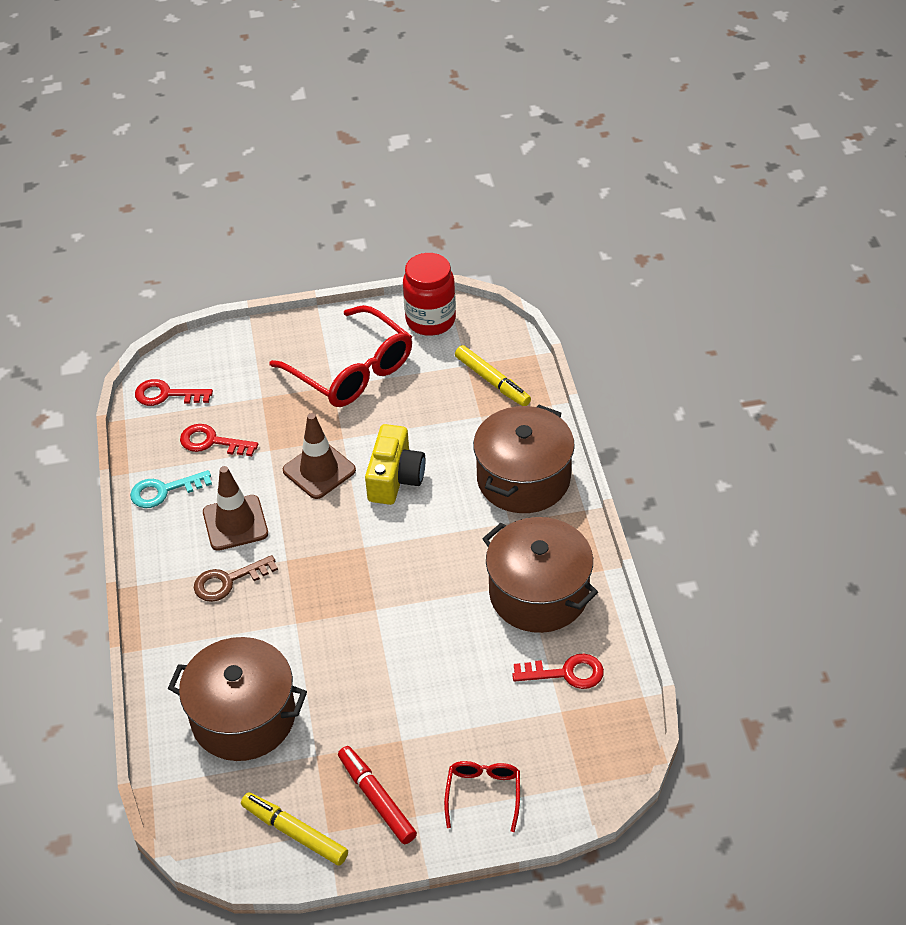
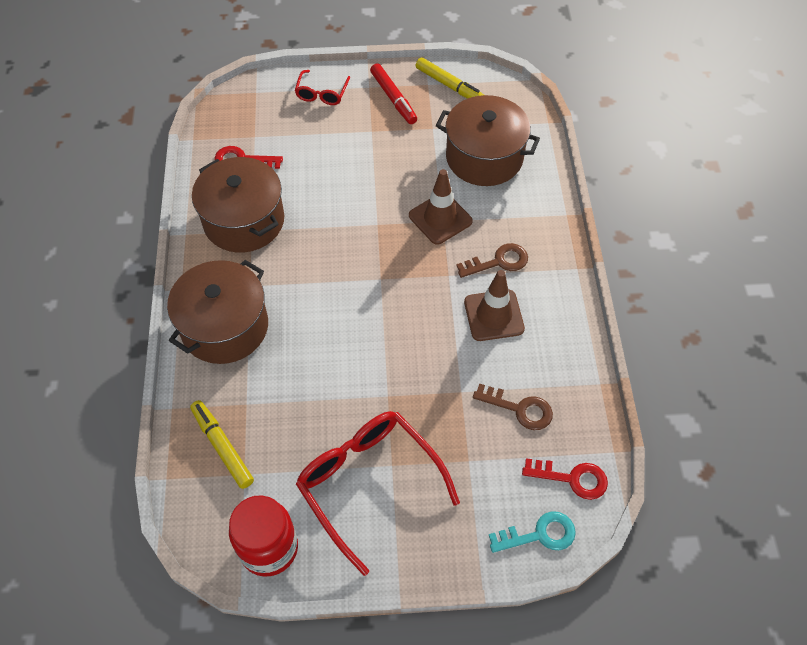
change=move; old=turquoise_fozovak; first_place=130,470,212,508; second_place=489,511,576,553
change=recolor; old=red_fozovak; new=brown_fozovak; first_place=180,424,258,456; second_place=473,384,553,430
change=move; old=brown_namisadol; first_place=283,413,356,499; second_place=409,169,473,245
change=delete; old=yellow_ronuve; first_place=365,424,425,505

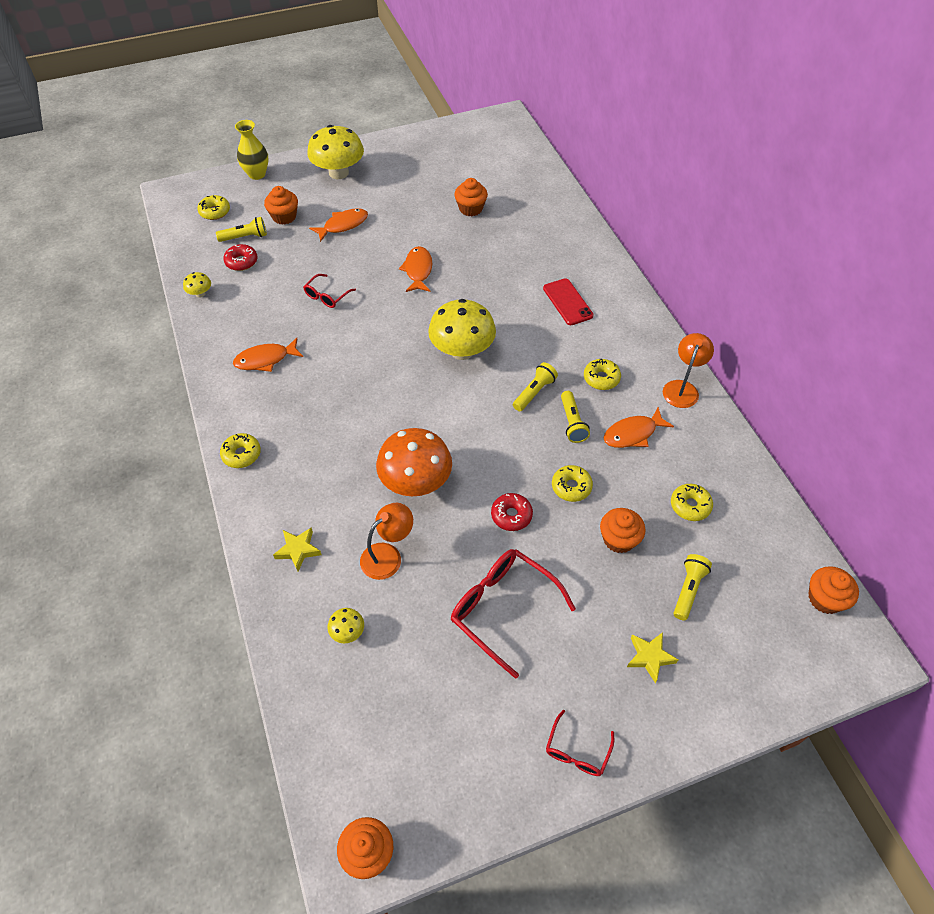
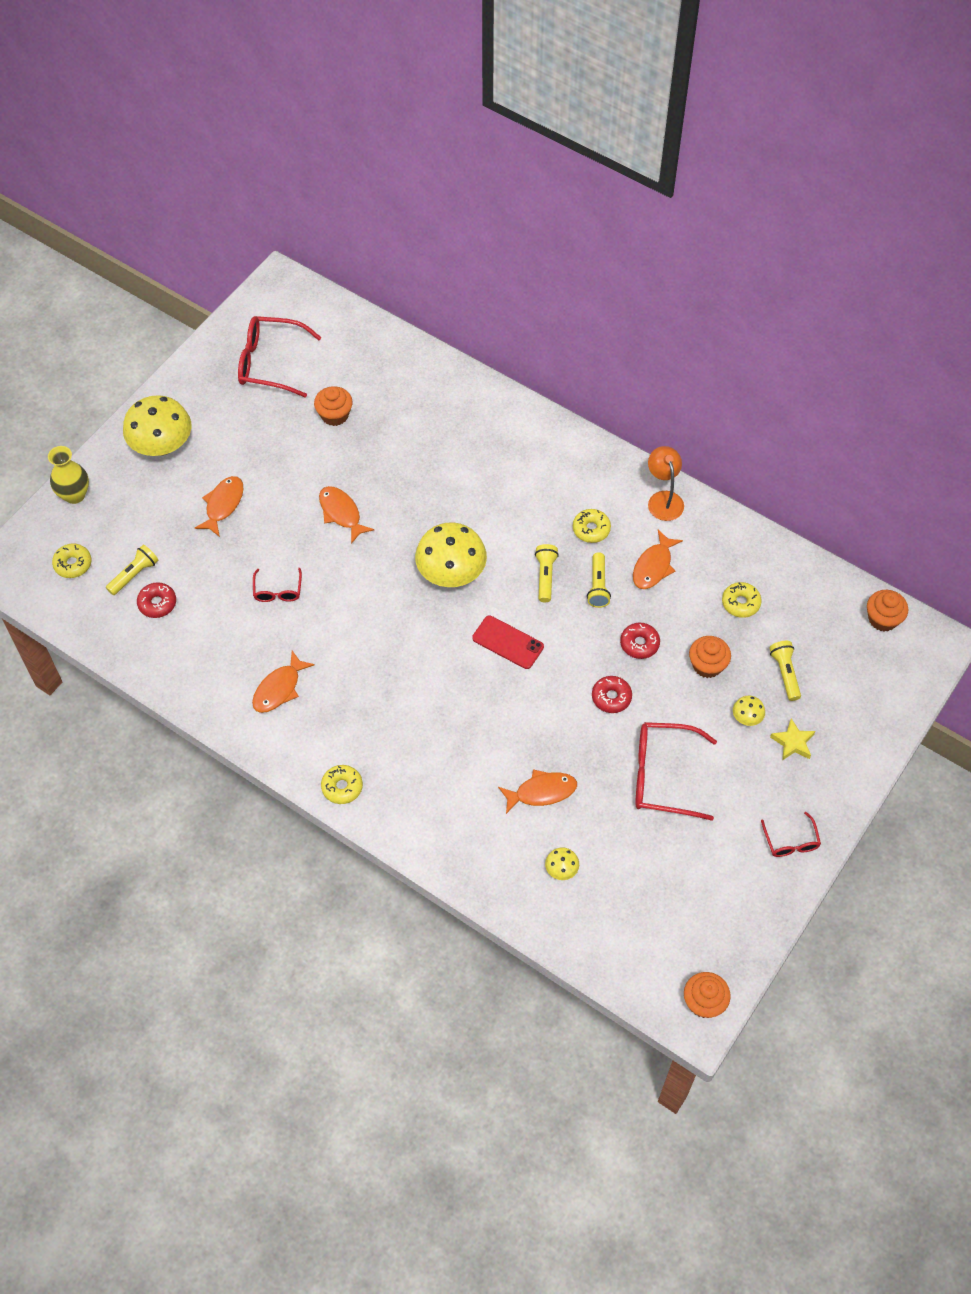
change=move; old=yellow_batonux; first_place=183,272,211,297; second_place=733,695,765,726
change=delete; old=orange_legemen; first_place=264,186,298,225
change=delete; old=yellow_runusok; first_place=273,527,322,571
change=replace; old=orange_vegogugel; new=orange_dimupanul; first_place=360,503,413,580; second_place=498,769,577,814
change=delete; old=orange_batonux; first_place=376,428,452,496
change=move; old=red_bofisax; first_place=543,278,594,325; second_place=472,616,544,669
change=recolor; old=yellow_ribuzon; new=red_ribuzon; first_place=552,465,593,502; second_place=620,623,660,659
change=rotate; old=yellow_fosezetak; first_place=561,391,590,443; second_place=587,552,611,608; degrees=45
change=insert; new=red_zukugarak; second_place=238,316,322,398

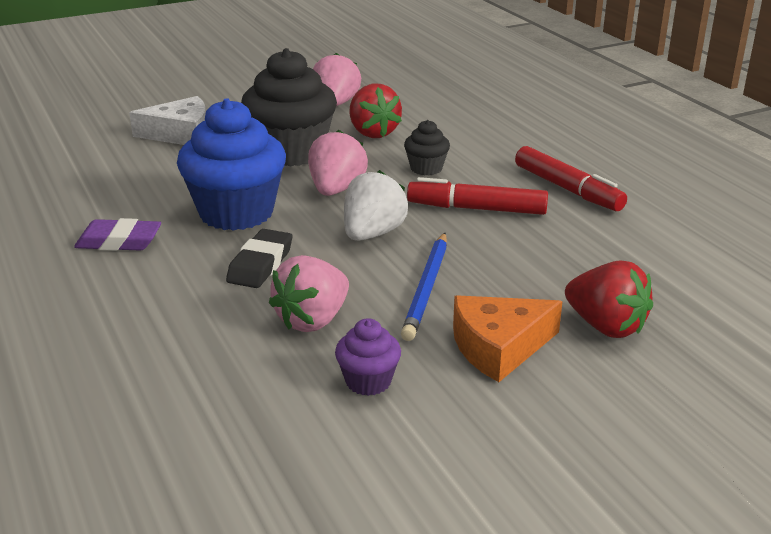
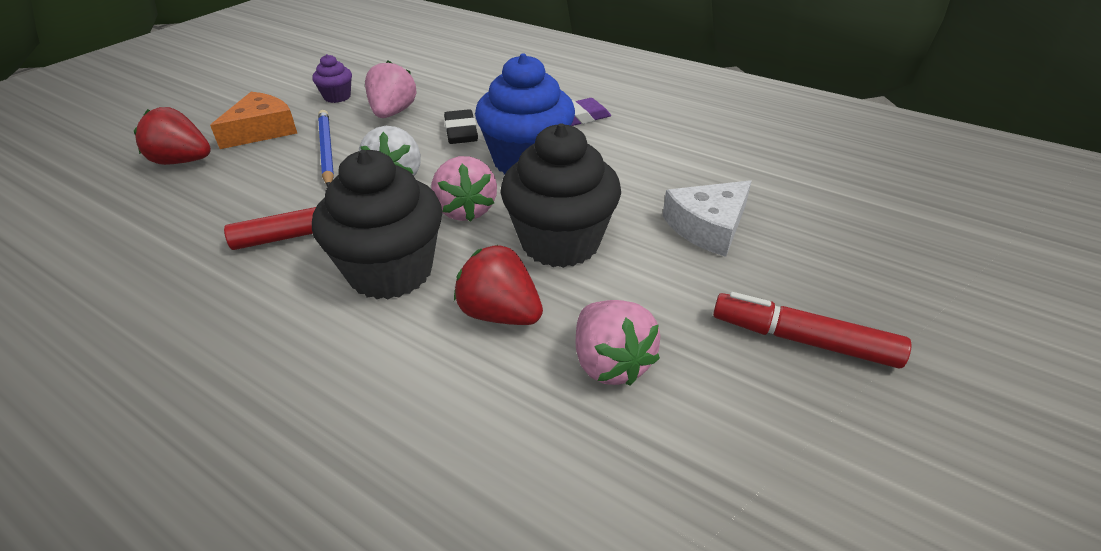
change=resize; old=black_legemen; first_place=404,120,450,175; second_place=312,150,442,299; factor=2.12
change=move; old=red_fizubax; first_place=515,146,627,211; second_place=713,292,911,369

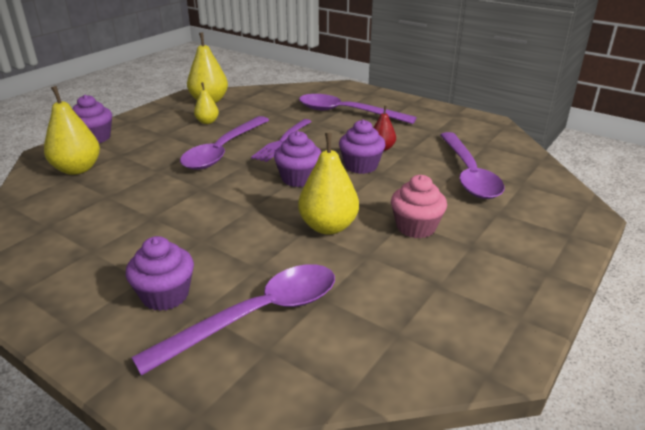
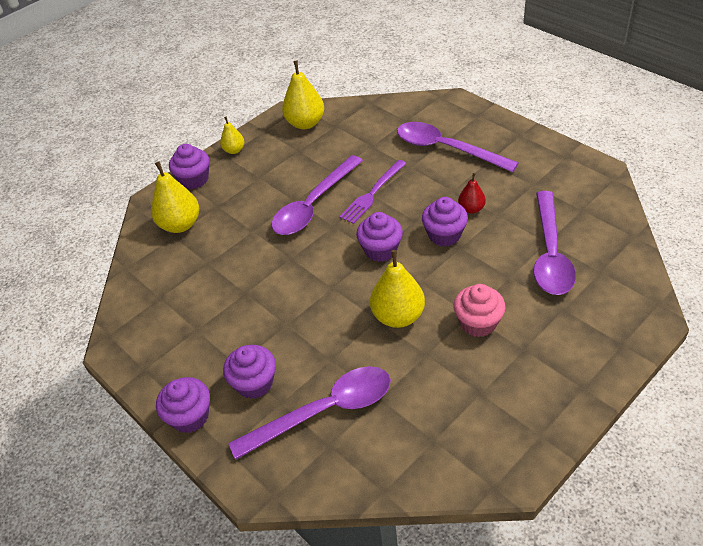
change=move; old=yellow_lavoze; first_place=194,82,219,124; second_place=220,116,244,154
change=insert; new=purple_legemen; second_place=156,377,210,433

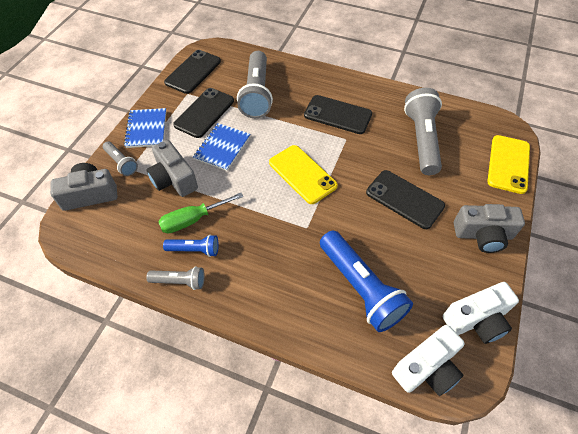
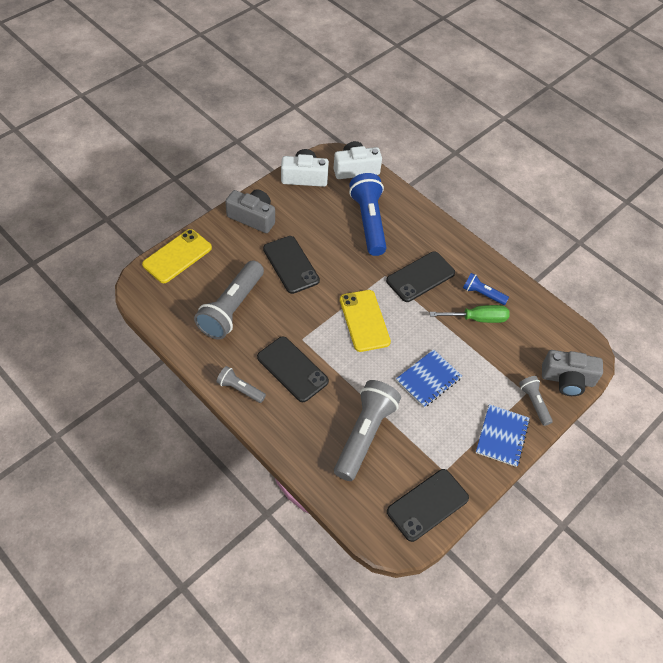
change=delete; old=grey_ronuve; first_place=146,140,198,197
change=move; old=grey_fosezetak; first_place=146,267,205,290; second_place=216,366,266,403
change=move; old=black_bofisax; first_place=173,88,234,138; second_place=386,251,455,302

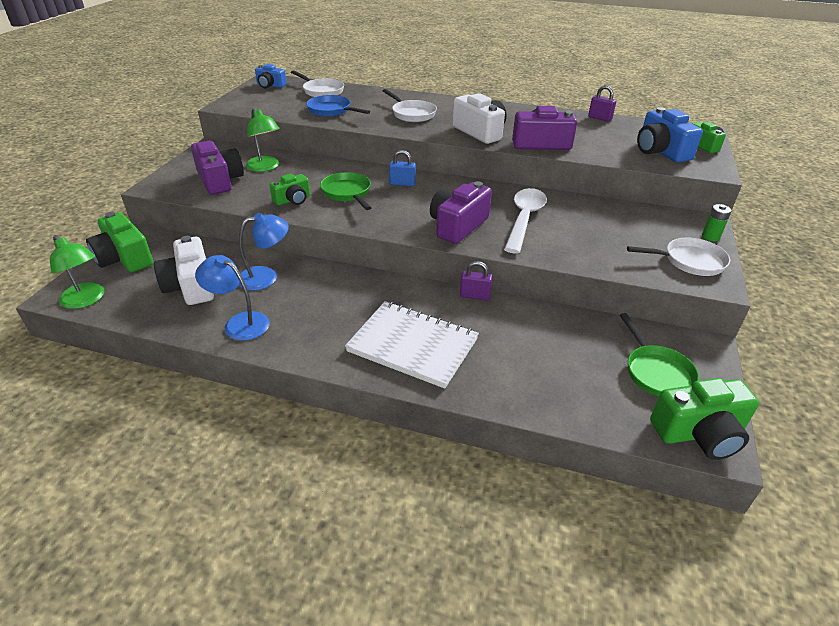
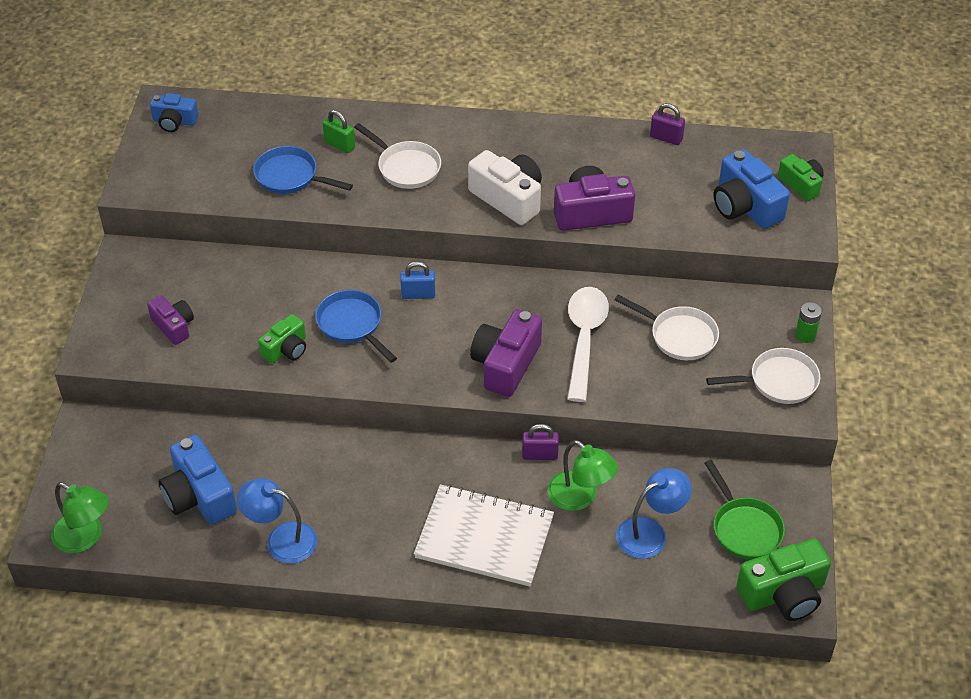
change=delete; old=green_ronuve; first_place=86,212,153,272
change=recolor; old=white_ronuve; new=blue_ronuve; first_place=154,236,214,305; second_place=159,435,237,525
change=resize; old=purple_ronuve; first_place=191,141,244,195; second_place=147,295,194,345; factor=0.61
change=move; old=blue_vegogugel; first_place=238,213,289,291; second_place=616,468,692,559
change=move; old=green_vegogugel; first_place=246,108,280,172; second_place=548,440,618,511
change=move; old=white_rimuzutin; first_place=291,70,344,97; second_place=614,295,719,360
change=recolor; old=green_rimuzutin; new=blue_rimuzutin; first_place=320,172,371,210; second_place=315,290,397,363
change=insert; new=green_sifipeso; second_place=323,110,355,154

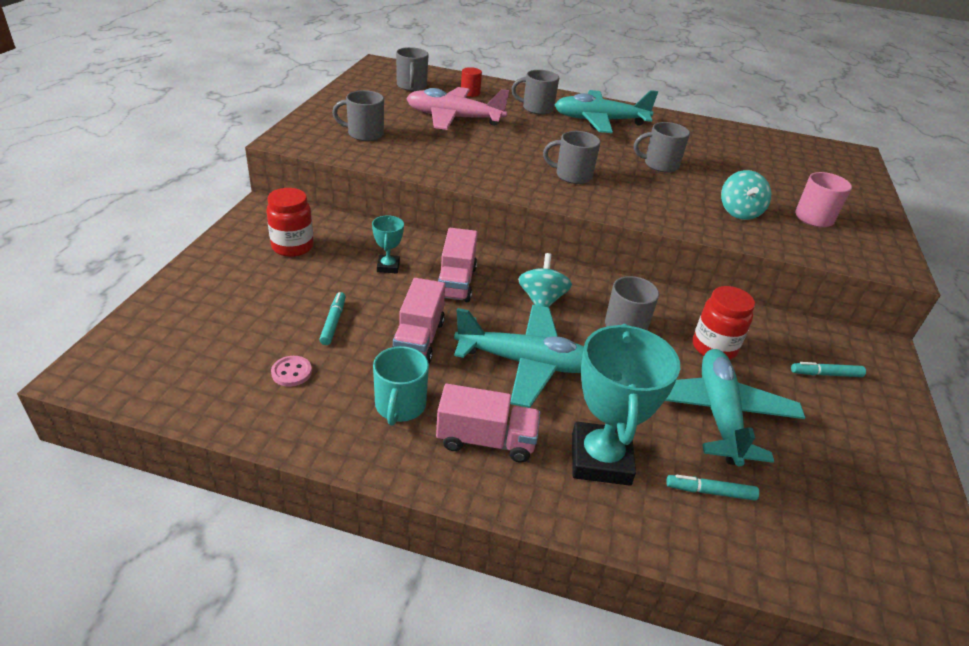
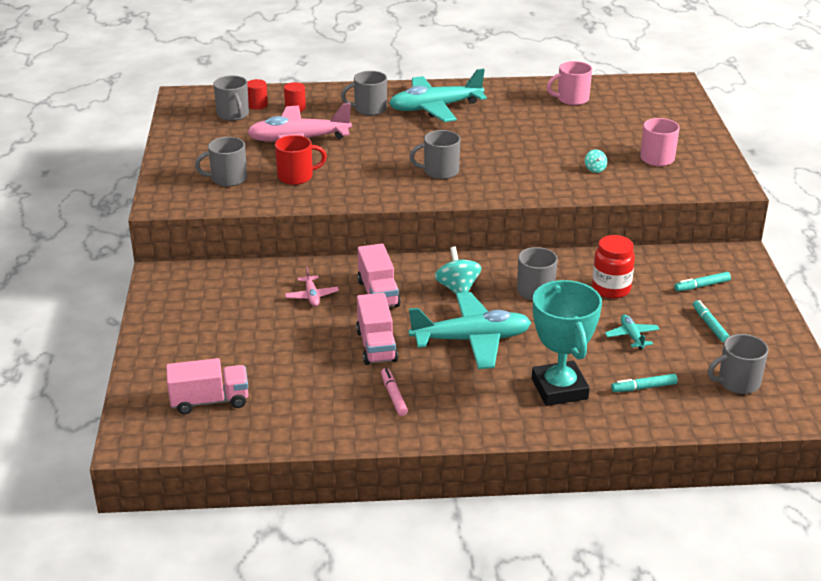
change=delete; old=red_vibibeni; first_place=266,188,314,257
change=delete; old=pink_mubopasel; first_place=271,356,312,387
change=move; old=turquoise_fizubax; first_place=319,292,346,345; second_place=693,300,730,342
change=replace; old=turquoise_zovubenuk; new=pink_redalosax; first_place=372,216,404,273; second_place=285,266,339,306
change=replace; old=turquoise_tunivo; new=pink_fizubax; first_place=373,346,429,426; second_place=381,368,408,416
change=move; old=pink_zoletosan; first_place=436,384,540,463; second_place=166,358,248,415
change=move; old=grey_tunivo; first_place=634,122,690,173; second_place=707,334,768,394
change=resize; old=turquoise_redalosax; first_place=665,349,806,466; second_place=605,315,660,350; factor=0.44
change=resize; old=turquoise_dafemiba; first_place=721,170,771,220; second_place=585,150,607,173; factor=0.53
change=insert; new=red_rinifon; second_place=247,79,268,109
change=insert; new=red_tunivo; second_place=275,135,327,185
change=insert; new=pink_tunivo; second_place=547,61,592,105

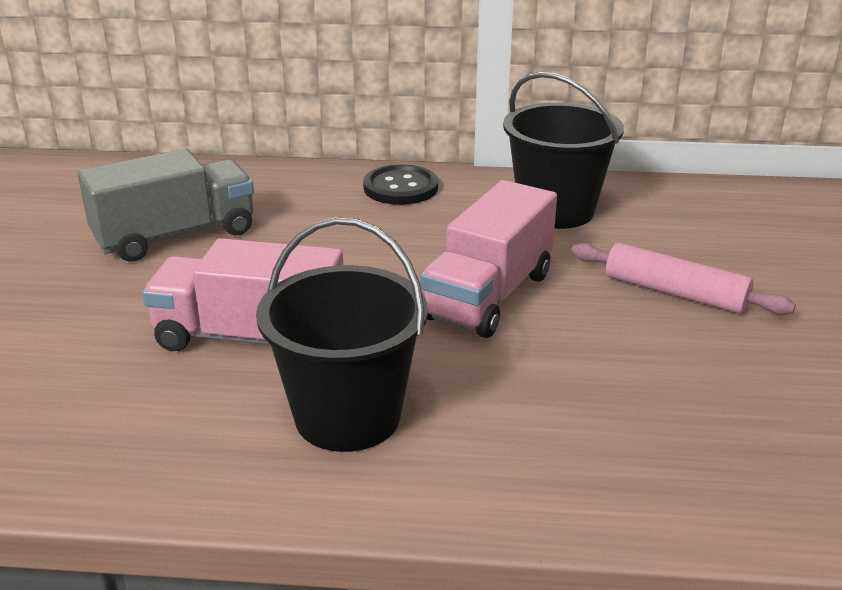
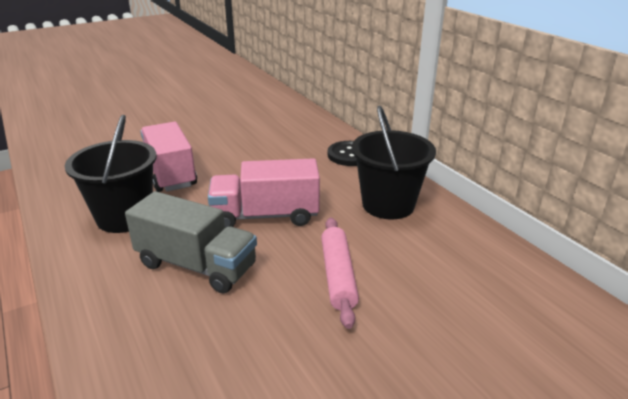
change=move; old=grey_zoletosan; first_place=77,149,254,262; second_place=125,191,257,294

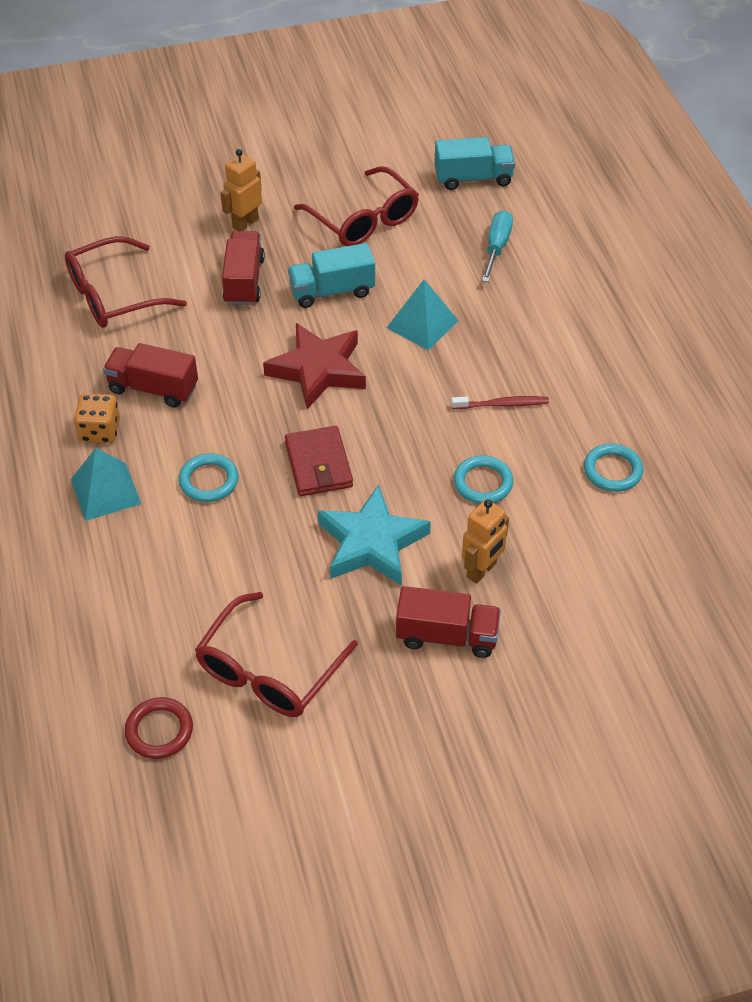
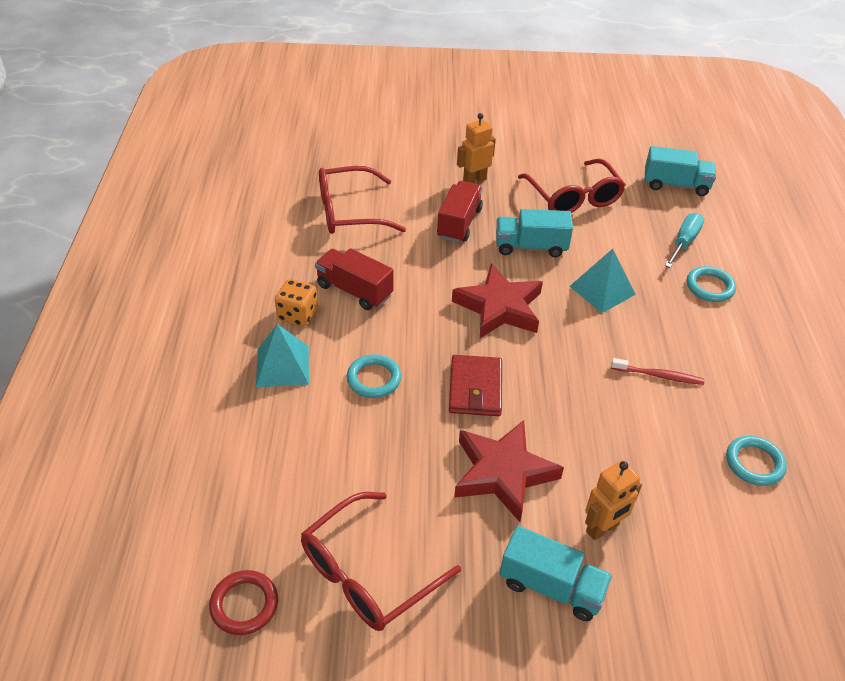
change=recolor; old=turquoise_runusok; new=red_runusok; first_place=318,485,431,586; second_place=454,420,564,522
change=recolor; old=red_zoletosan; new=turquoise_zoletosan; first_place=396,586,501,658; second_place=500,526,612,621
change=move; old=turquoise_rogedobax; first_place=454,456,513,504; second_place=687,266,736,302

